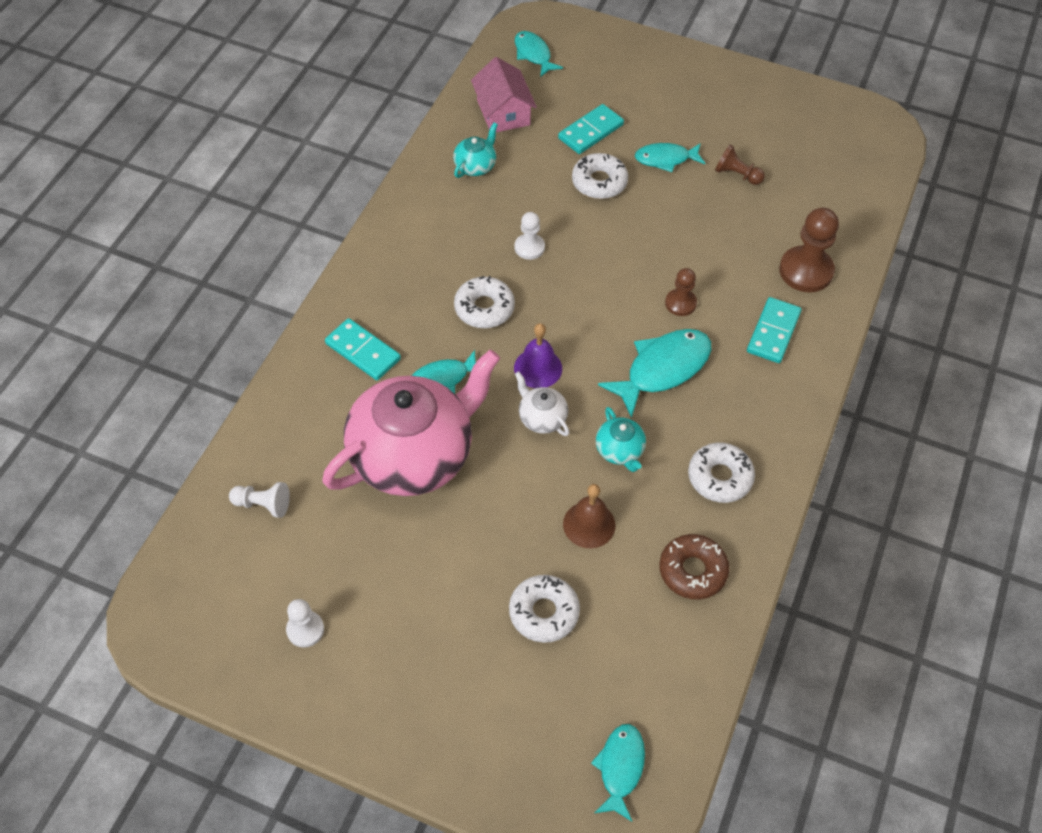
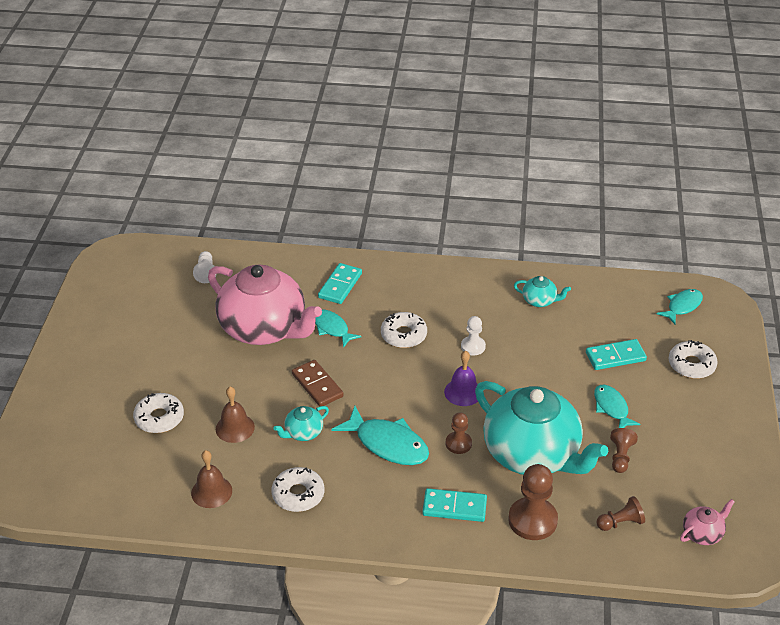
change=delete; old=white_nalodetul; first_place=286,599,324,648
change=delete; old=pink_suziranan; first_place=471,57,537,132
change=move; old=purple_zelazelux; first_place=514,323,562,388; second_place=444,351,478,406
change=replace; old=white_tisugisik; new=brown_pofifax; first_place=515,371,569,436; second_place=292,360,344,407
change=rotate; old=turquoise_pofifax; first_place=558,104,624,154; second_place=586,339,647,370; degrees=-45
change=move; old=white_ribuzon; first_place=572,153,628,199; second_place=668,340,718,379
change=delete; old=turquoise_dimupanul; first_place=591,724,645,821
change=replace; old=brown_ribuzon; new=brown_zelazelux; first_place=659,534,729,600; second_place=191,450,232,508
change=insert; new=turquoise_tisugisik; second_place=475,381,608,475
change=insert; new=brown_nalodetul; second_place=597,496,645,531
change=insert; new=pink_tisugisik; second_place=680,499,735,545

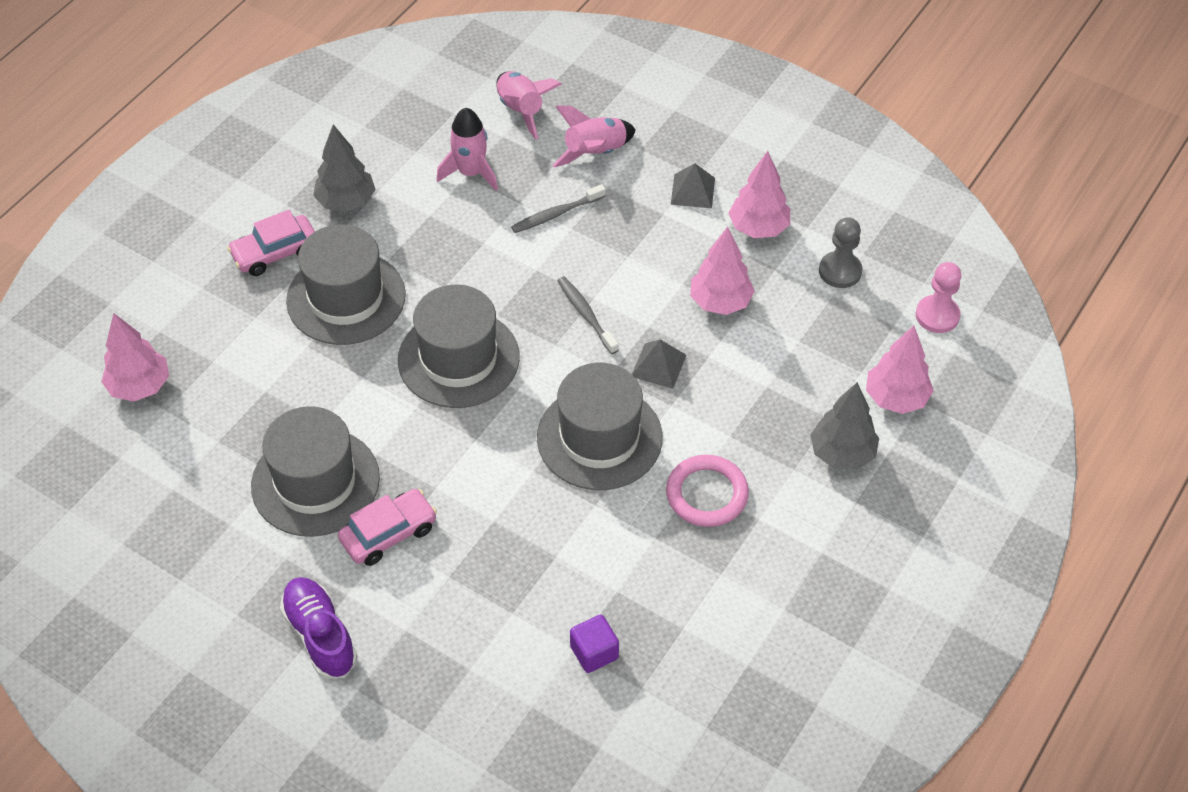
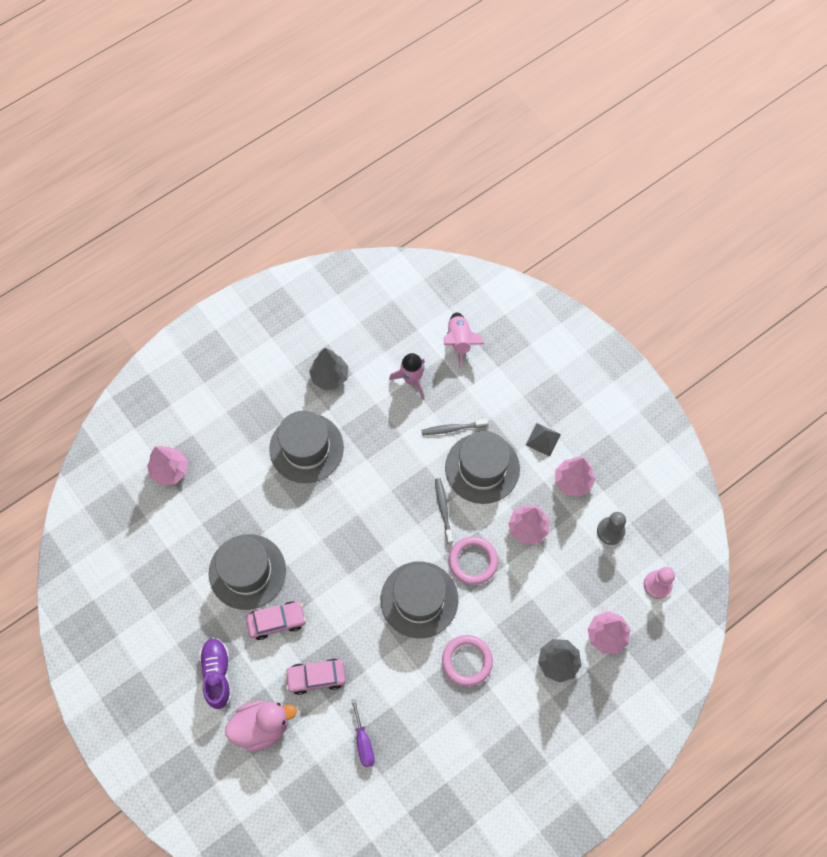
change=move; old=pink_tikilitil; first_place=227,210,315,276; second_place=285,659,346,695
change=move; old=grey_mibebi; first_place=398,284,520,408; second_place=445,431,520,504
change=delete; old=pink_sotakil; first_place=552,105,636,167
change=replace; old=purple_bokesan; new=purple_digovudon; first_place=570,615,619,673; second_place=351,699,375,767
change=replace; old=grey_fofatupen; new=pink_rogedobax; first_place=632,339,687,389; second_place=449,536,498,585
change=insert; new=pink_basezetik; second_place=225,701,297,752

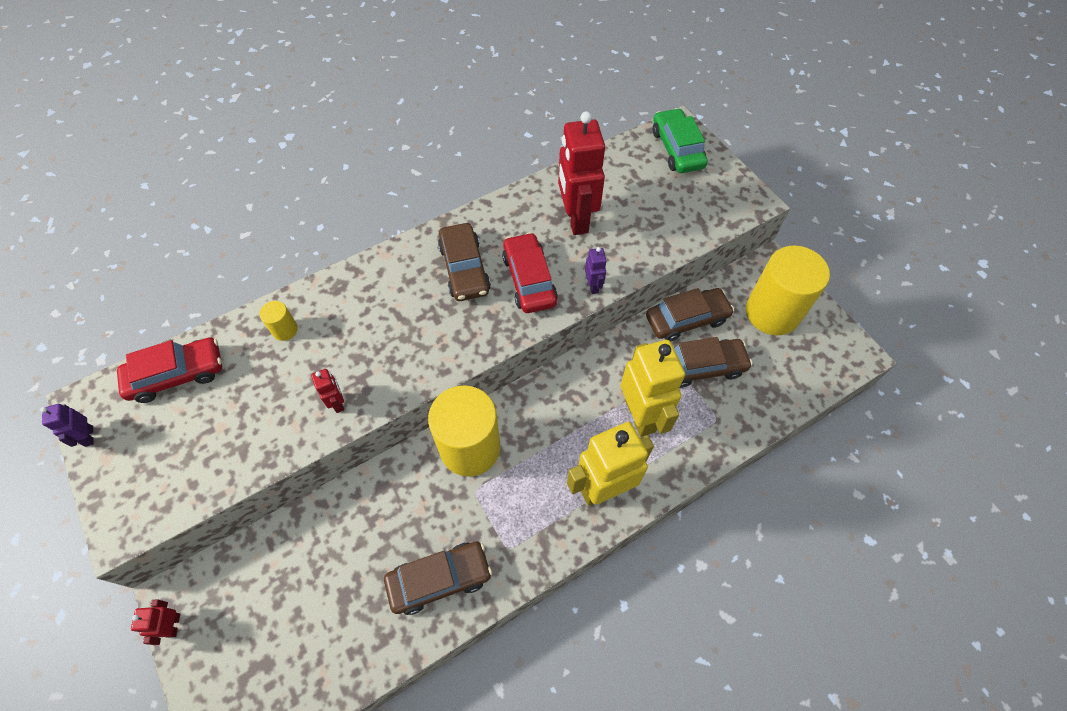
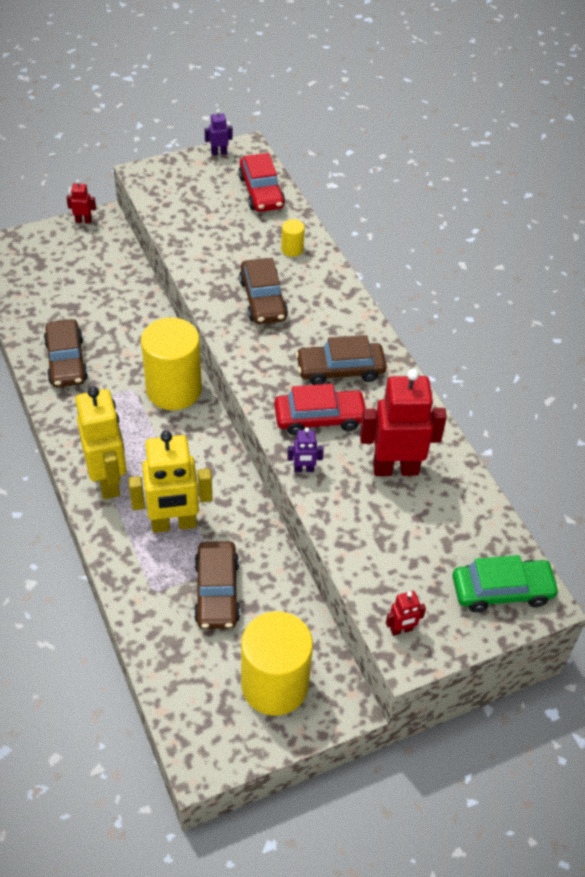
change=move; old=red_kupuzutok; first_place=311,369,344,413; second_place=386,591,426,636
change=move; old=brown_tikilitil; first_place=646,288,734,342; second_place=239,258,288,324

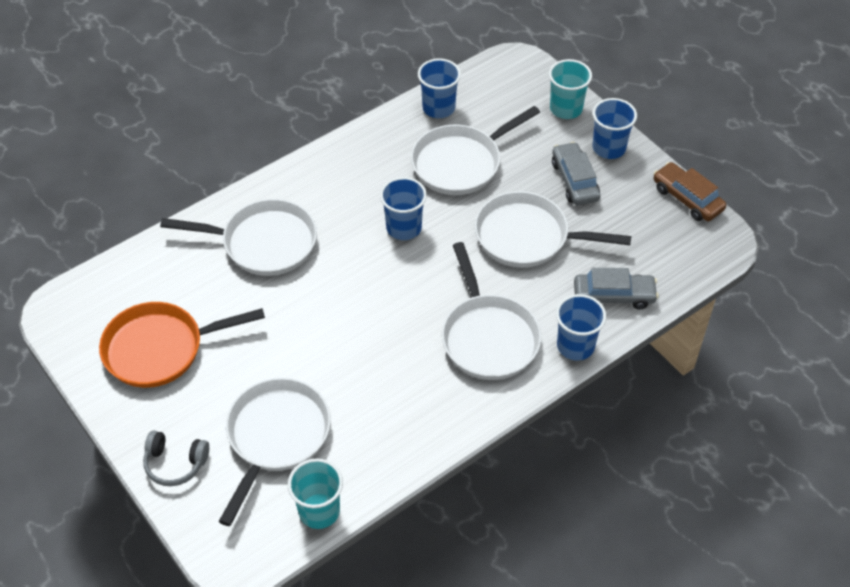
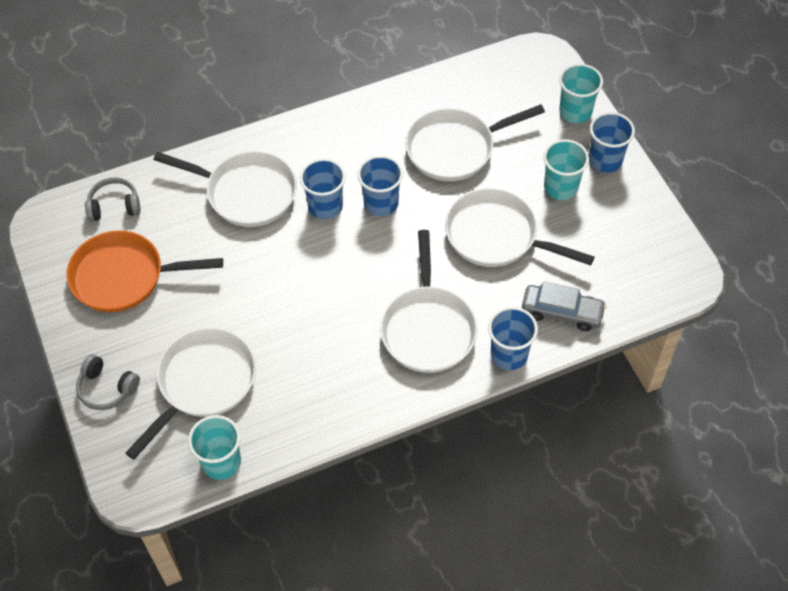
change=move; old=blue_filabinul; first_place=418,58,461,118; second_place=300,159,346,220
change=replace; old=grey_tikilitil; new=turquoise_filabinul; first_place=552,142,600,205; second_place=543,139,589,200
change=delete; old=brown_tikilitil; first_place=654,162,726,221
change=insert; new=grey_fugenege; second_place=85,177,141,222

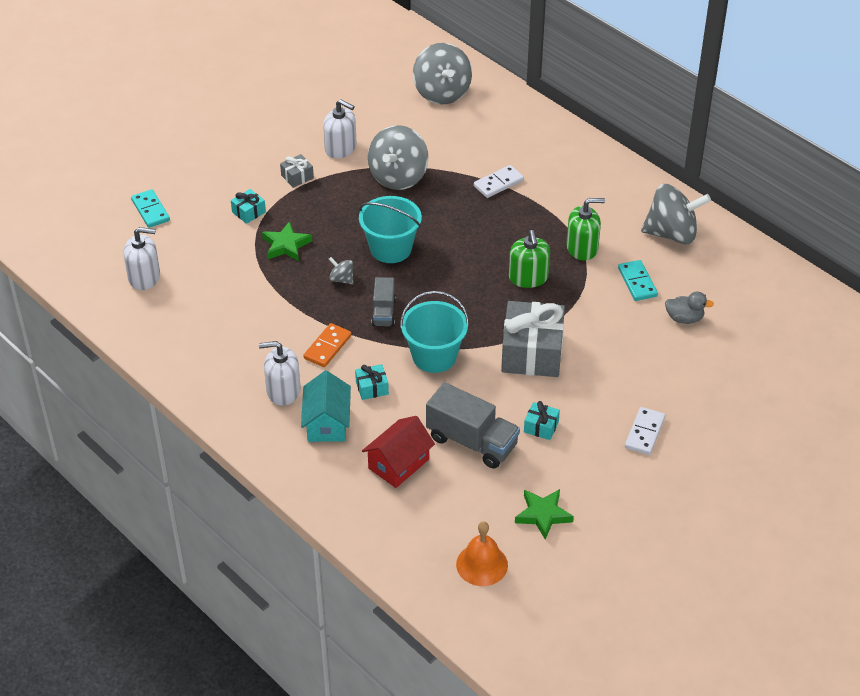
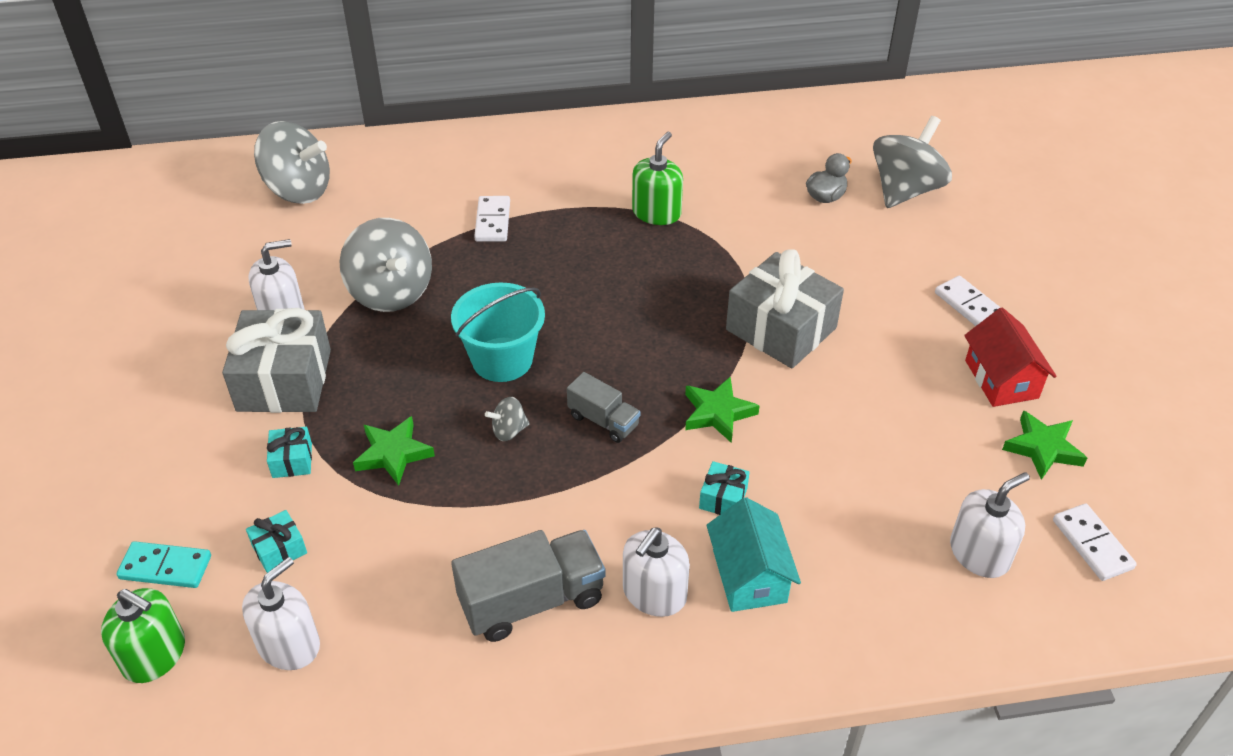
change=resize; old=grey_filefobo; first_place=280,154,314,188; second_place=222,308,331,413; factor=2.25
change=rotate; old=turquoise_suziranan; first_place=301,371,351,442; second_place=707,497,801,612; degrees=45
change=delete; old=orange_pofifax; first_place=303,323,352,367
change=move; old=red_suziranan; first_place=362,416,435,488; second_place=964,307,1057,407
change=replace; old=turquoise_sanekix; new=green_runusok; first_place=400,291,469,373; second_place=685,377,760,443
change=move; old=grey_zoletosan; first_place=426,382,520,468; second_place=451,530,606,642
change=replace; old=orange_zelazelux; new=white_pofifax; first_place=456,521,508,586; second_place=1053,504,1137,581
change=move; old=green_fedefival; first_place=509,230,550,288; second_place=101,588,185,683
change=move; old=turquoise_filefobo; first_place=524,401,560,440; second_place=246,510,307,573
change=delete; old=turquoise_pofifax; first_place=618,260,658,301
change=move; old=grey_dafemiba; first_place=641,184,711,244; second_place=873,116,952,208
change=insert; new=white_fedefival; second_place=950,472,1030,578

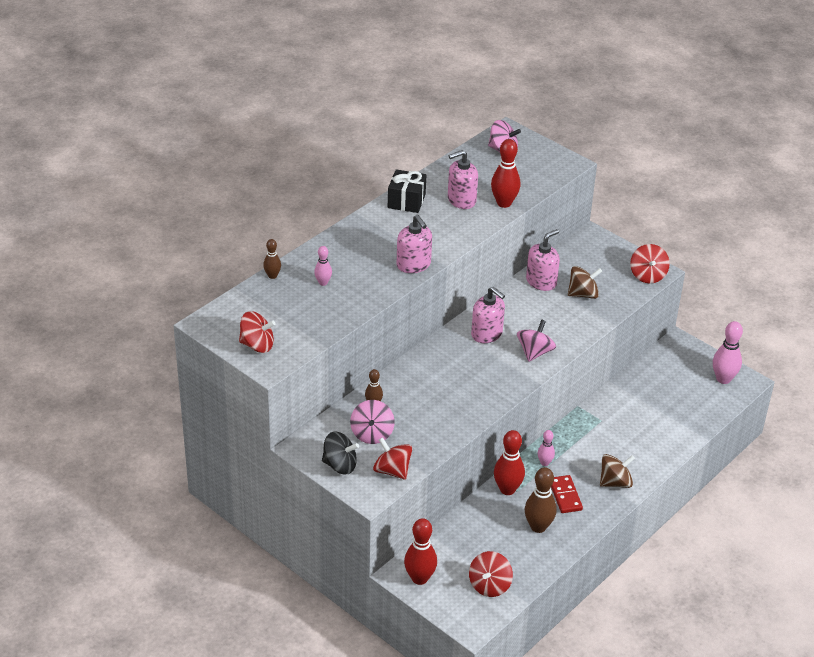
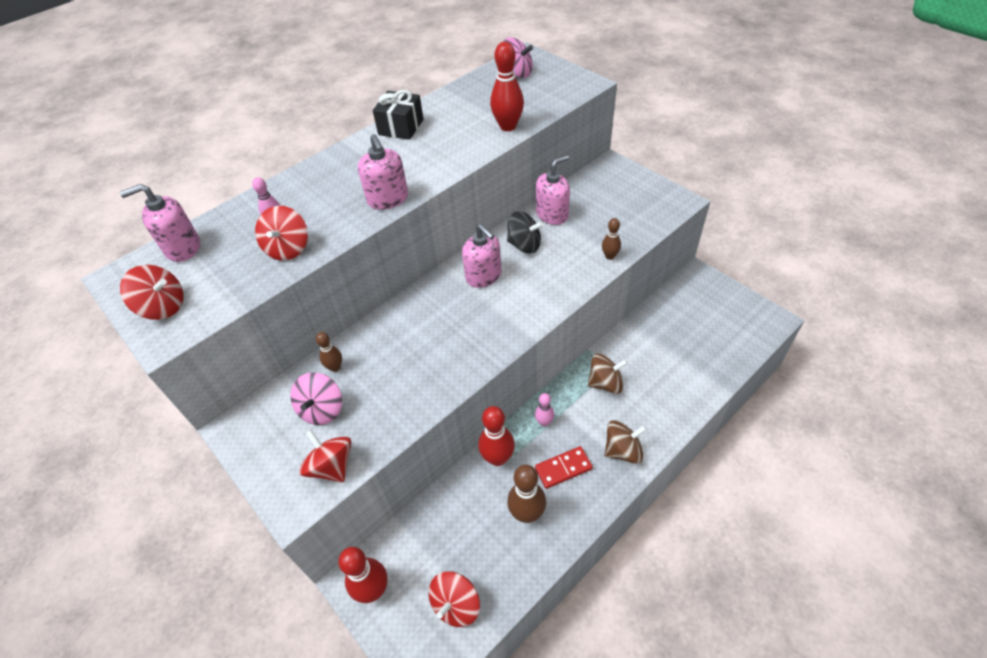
change=move; old=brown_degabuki; first_place=263,239,281,279; second_place=602,218,621,260
change=move; old=black_dafemiba; first_place=322,431,359,474; second_place=507,211,543,254
change=move; old=pink_fedefival; first_place=448,150,478,209; second_place=120,184,200,262
change=delete; old=pink_dafemiba; first_place=517,320,556,362
change=rotate; old=red_pofifax; first_place=551,475,583,513; second_place=535,446,593,489; degrees=75
change=move; old=brown_dafemiba; first_place=568,266,602,299; second_place=588,354,628,394
change=move; old=red_dafemiba; first_place=630,244,670,283; second_place=255,206,308,261
change=delete; old=pink_degabuki; first_place=713,321,743,384

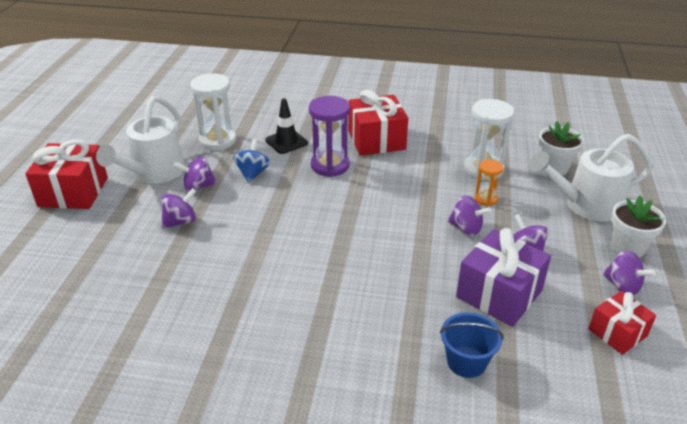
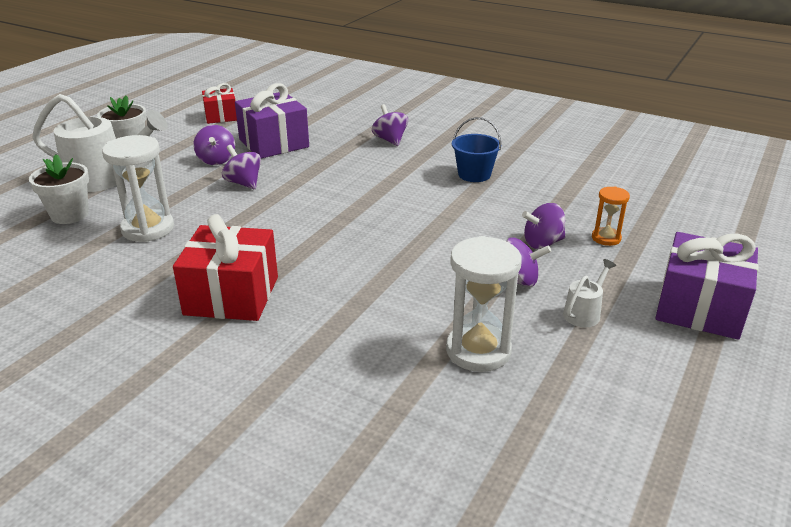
change=recolor; old=red_filefobo; new=purple_filefobo; first_place=25,139,108,209; second_place=655,232,759,340
change=resize; old=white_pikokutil; first_place=96,96,185,184; second_place=563,259,616,327; factor=0.45
change=delete; old=blue_dafemiba; first_place=233,139,270,183
change=delete; old=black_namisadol; first_place=265,98,308,154
change=delete; old=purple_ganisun; first_place=309,96,350,177
change=move; old=blue_sanekix; first_place=440,312,504,378; second_place=452,117,501,182
change=move; old=orange_ganisun; first_place=474,159,503,206; second_place=592,187,630,246
change=move; old=purple_dafemiba; first_place=603,250,656,295; second_place=372,104,408,146

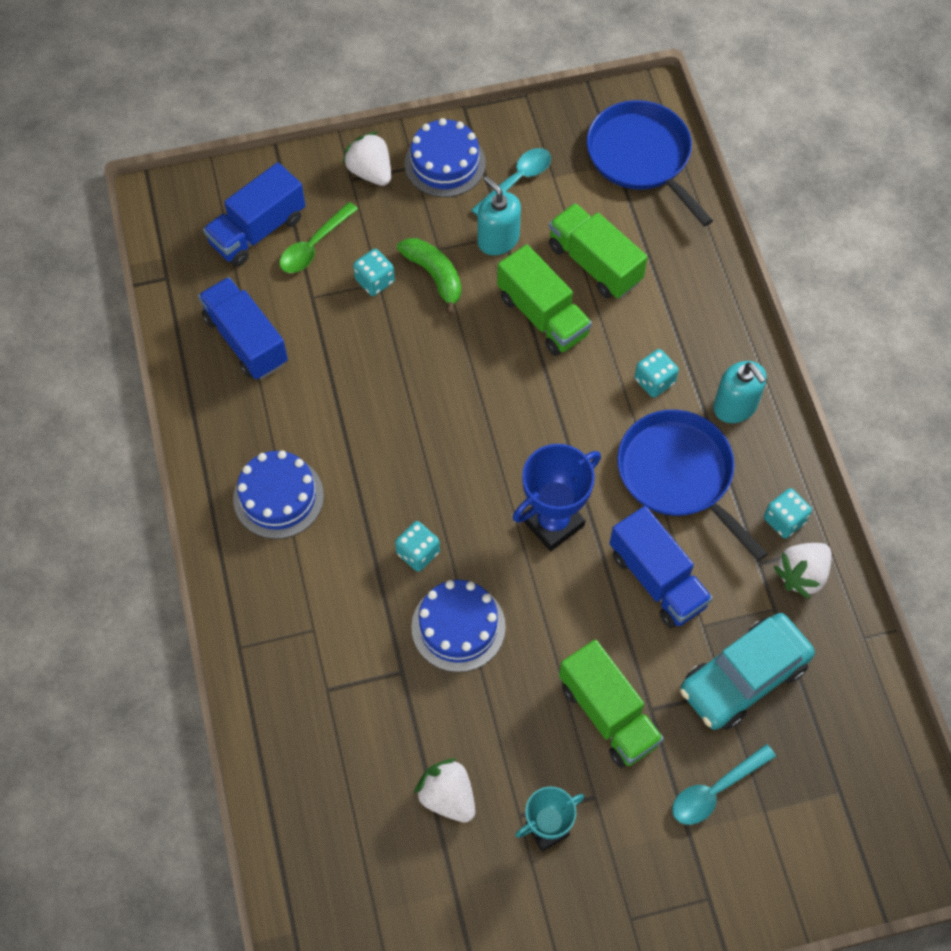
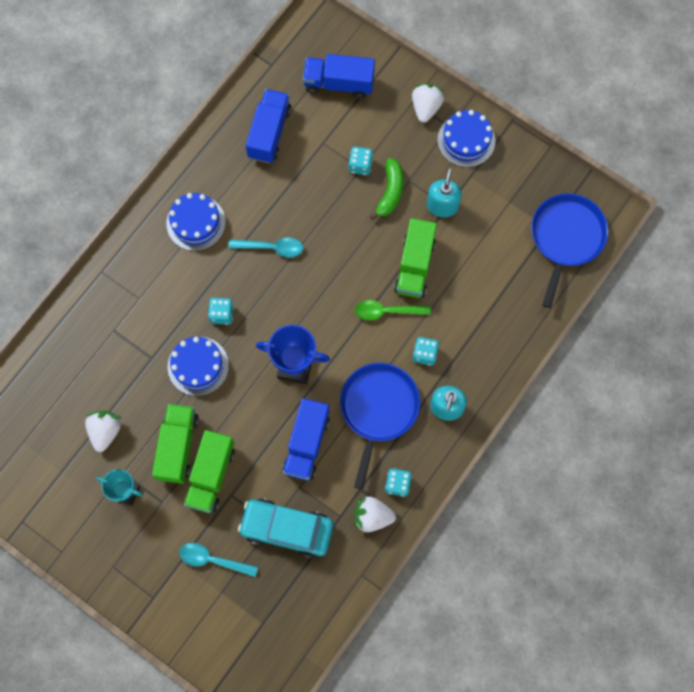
change=move; old=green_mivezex; first_place=279,202,358,273; second_place=355,300,431,321
change=move; old=turquoise_mivezex; first_place=471,148,551,216; second_place=229,237,303,257
change=move; old=green_zoletosan; first_place=549,203,648,298; second_place=152,404,199,484

